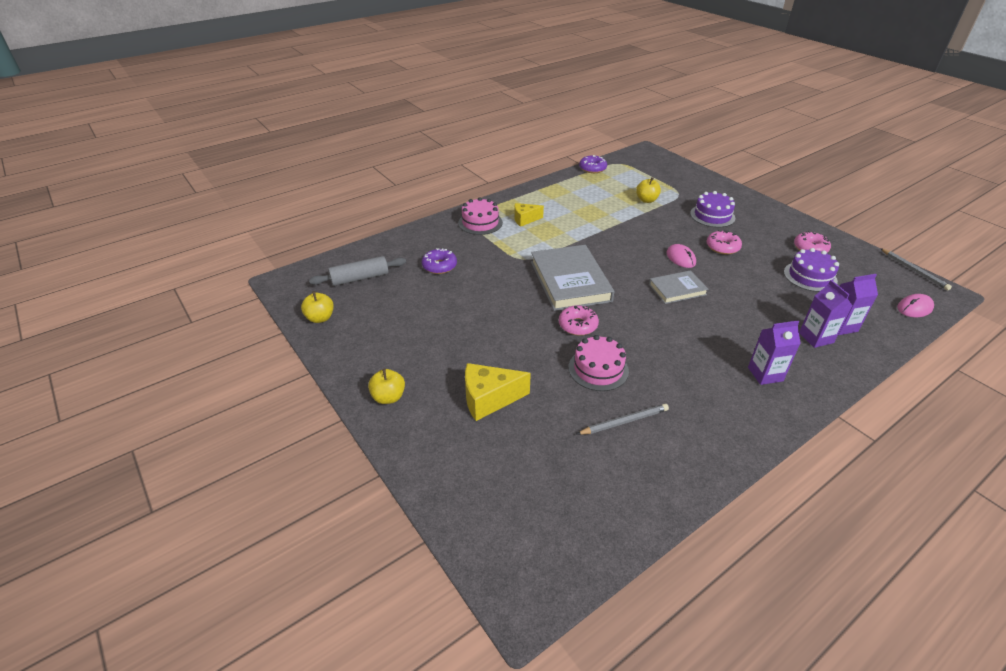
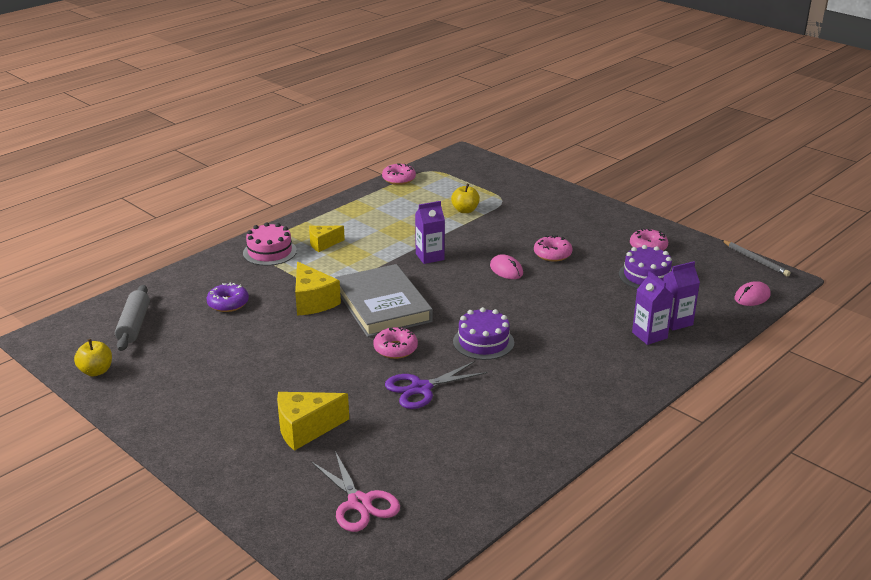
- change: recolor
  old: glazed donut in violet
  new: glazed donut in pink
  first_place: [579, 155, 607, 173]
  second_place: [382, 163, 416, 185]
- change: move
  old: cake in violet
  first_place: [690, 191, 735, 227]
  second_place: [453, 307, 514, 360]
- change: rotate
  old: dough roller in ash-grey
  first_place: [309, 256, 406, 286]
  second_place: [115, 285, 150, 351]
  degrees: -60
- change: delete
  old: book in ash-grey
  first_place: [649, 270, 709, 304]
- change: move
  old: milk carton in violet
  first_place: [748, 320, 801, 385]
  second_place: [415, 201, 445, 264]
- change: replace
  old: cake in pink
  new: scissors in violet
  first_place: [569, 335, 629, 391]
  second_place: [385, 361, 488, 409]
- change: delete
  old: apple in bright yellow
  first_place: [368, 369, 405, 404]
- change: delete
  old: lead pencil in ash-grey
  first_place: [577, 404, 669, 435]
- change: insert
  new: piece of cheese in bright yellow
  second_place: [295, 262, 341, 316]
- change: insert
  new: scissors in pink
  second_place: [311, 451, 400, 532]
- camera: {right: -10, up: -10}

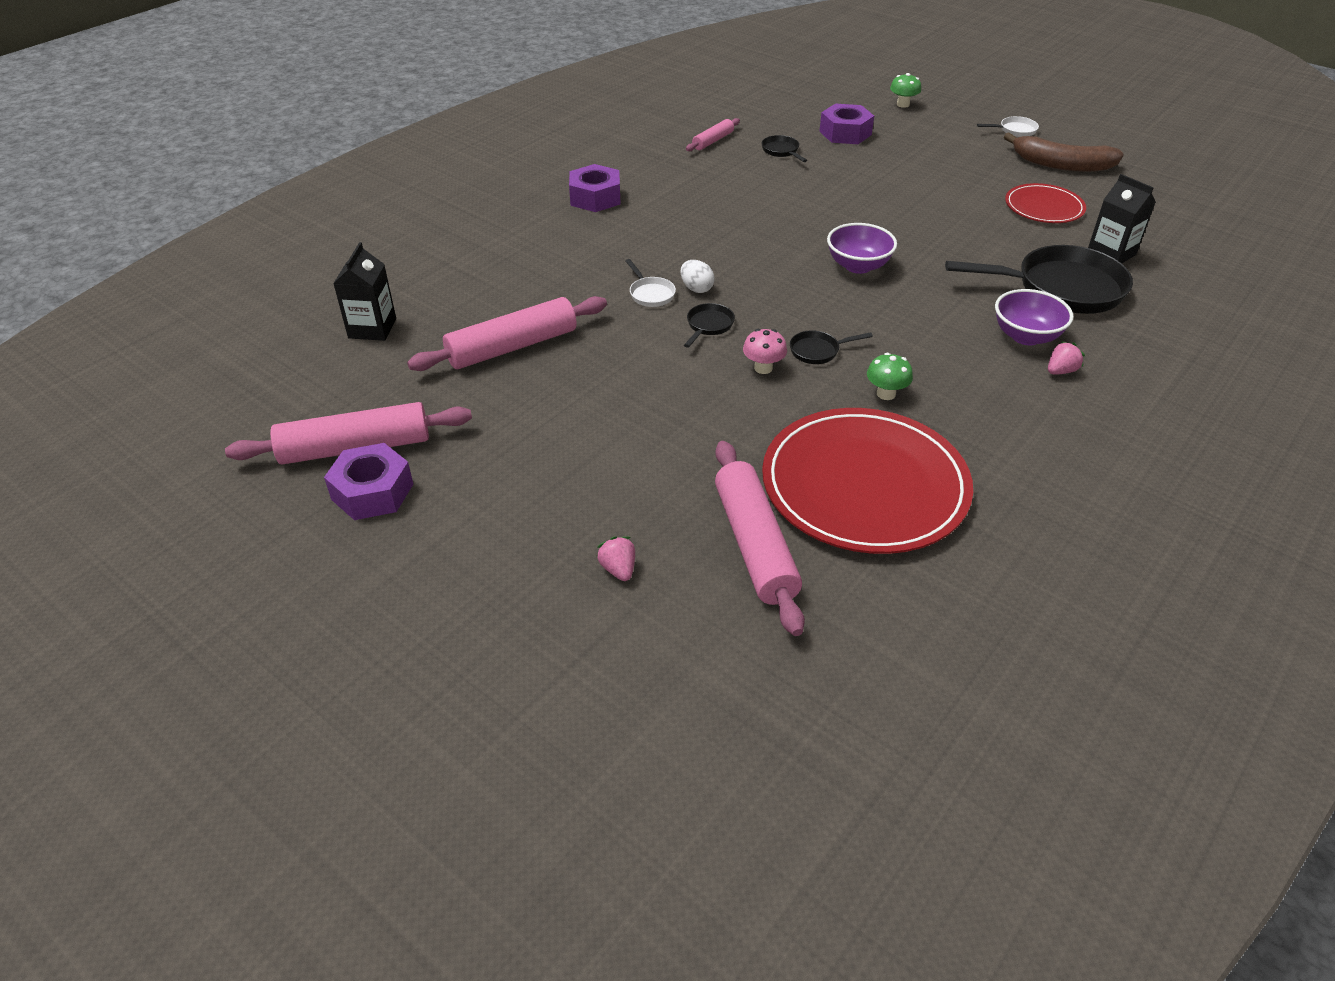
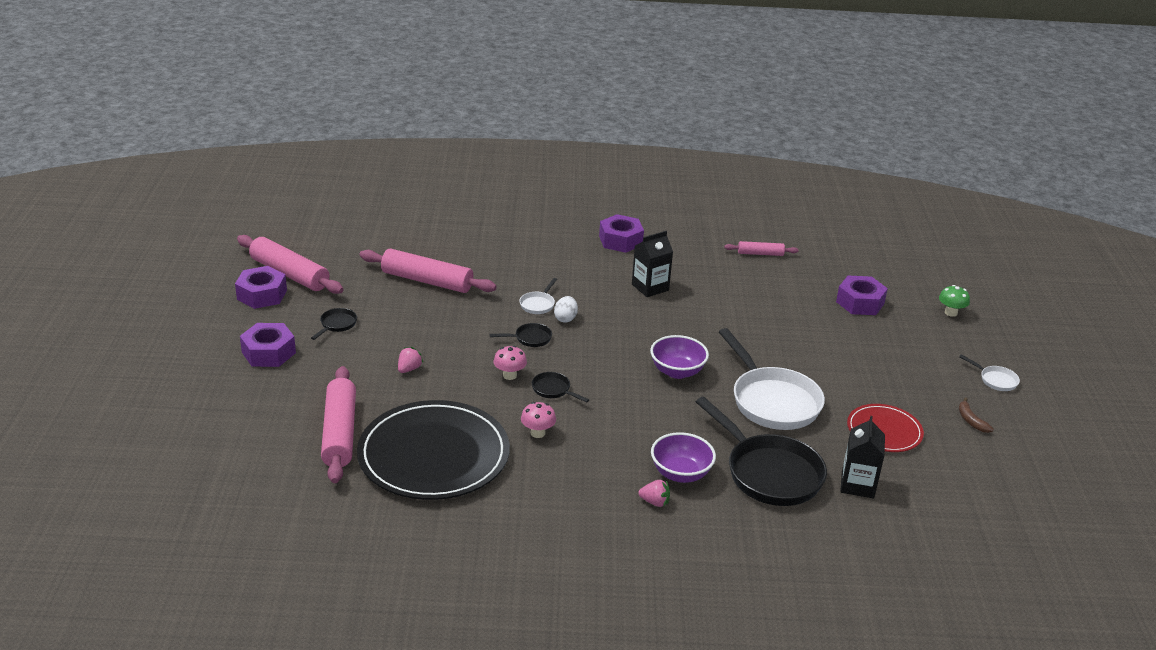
- change: resize
  old: toy banana in brown
  first_place: [1004, 132, 1124, 172]
  second_place: [959, 398, 994, 433]
  factor: 0.46
- change: move
  old: skillet in black
  first_place: [761, 135, 807, 162]
  second_place: [311, 308, 357, 340]
- change: move
  old: milk carton in black
  first_place: [333, 242, 396, 341]
  second_place: [632, 231, 673, 297]
- change: recolor
  old: fungus in leaf-green
  new: fungus in pink
  first_place: [867, 353, 913, 400]
  second_place: [521, 402, 556, 438]
- change: recolor
  old: dinner plate in crimson
  new: dinner plate in black
  first_place: [762, 408, 973, 554]
  second_place: [357, 400, 510, 500]
- change: rotate
  old: dough roller in pink
  first_place: [715, 441, 805, 636]
  second_place: [321, 366, 356, 483]
  degrees: -45
- change: move
  old: strawberry in pink
  first_place: [596, 536, 635, 581]
  second_place: [398, 347, 424, 373]
- change: insert
  new: hex nut in violet
  second_place: [240, 323, 296, 367]
- change: insert
  new: skillet in snow-white
  second_place: [719, 328, 825, 430]
- camera: {right: 50, up: -10}

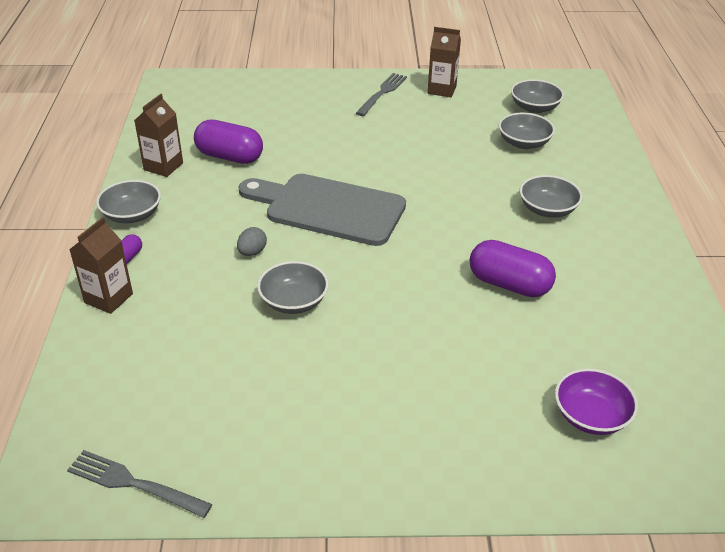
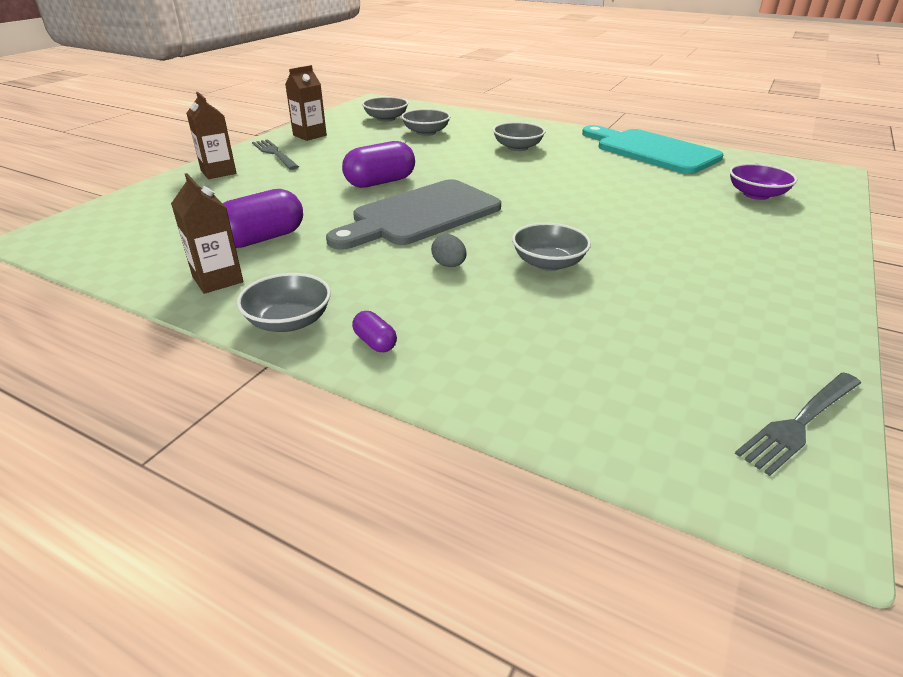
- change: move
  old: milk carton in brown
  first_place: [69, 217, 133, 314]
  second_place: [187, 92, 237, 179]
- change: move
  old: capsule in violet
  first_place: [470, 240, 556, 297]
  second_place: [342, 141, 415, 188]
- change: insert
  new: chopping board in teal
  second_place: [582, 125, 723, 174]
- camera: {right: -60, up: -5}

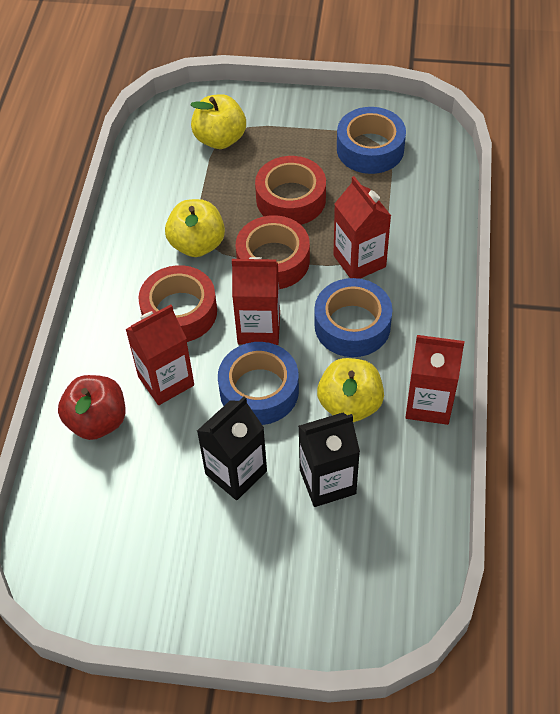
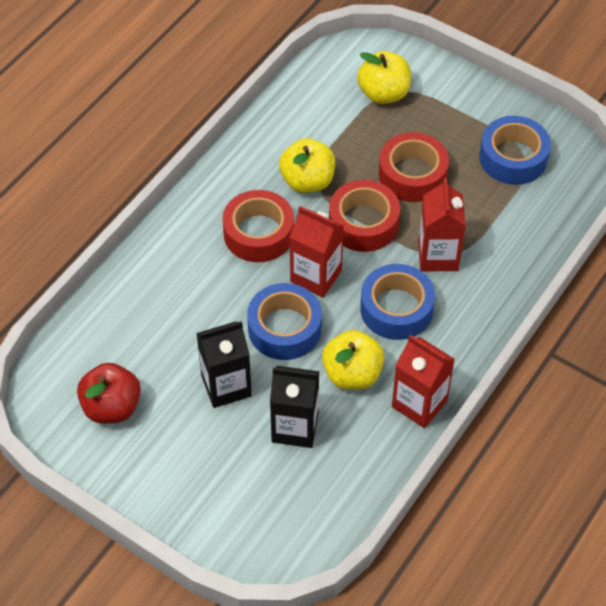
- change: delete
  old: milk carton in crimson
  first_place: [125, 304, 194, 405]
- change: move
  old: apple in crimson
  first_place: [58, 375, 125, 440]
  second_place: [77, 363, 141, 424]
- camera: {right: 25, up: 0}

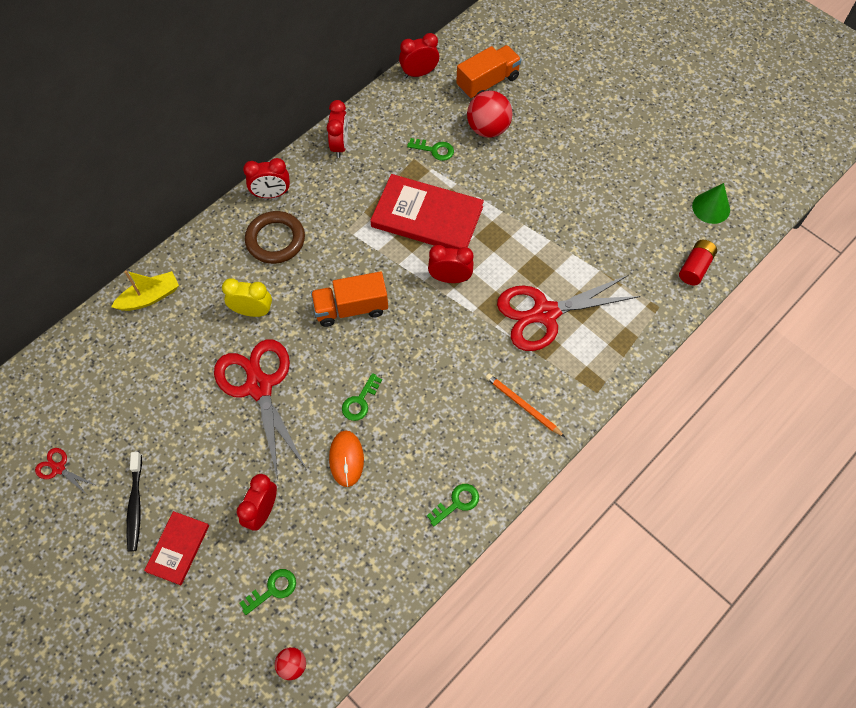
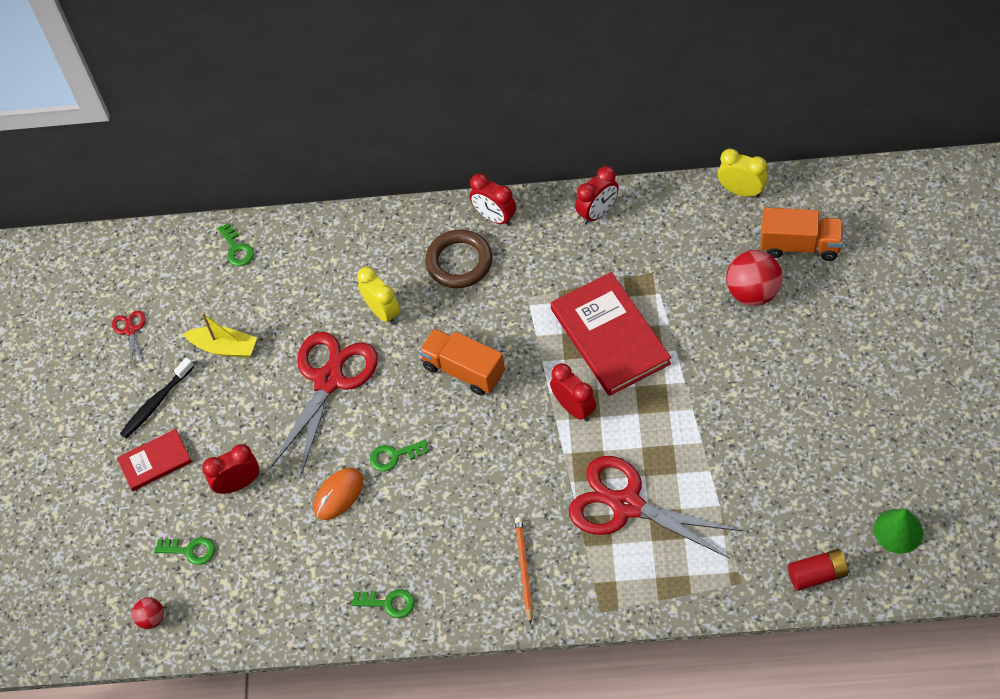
- change: recolor
  old: bedside clock in crimson
  new: bedside clock in bright yellow
  first_place: [399, 33, 439, 78]
  second_place: [718, 149, 767, 197]
- change: move
  old: latchkey in leaf-green
  first_place: [407, 138, 454, 161]
  second_place: [218, 223, 254, 266]
- change: move
  old: sailboat in bright yellow
  first_place: [111, 270, 179, 311]
  second_place: [183, 312, 257, 358]
- camera: {right: 50, up: -5}

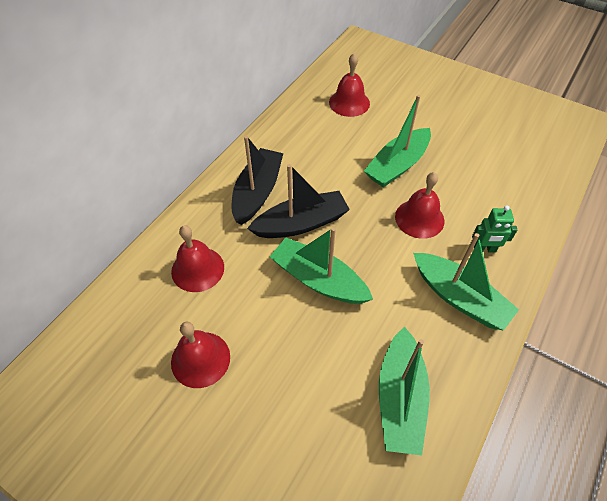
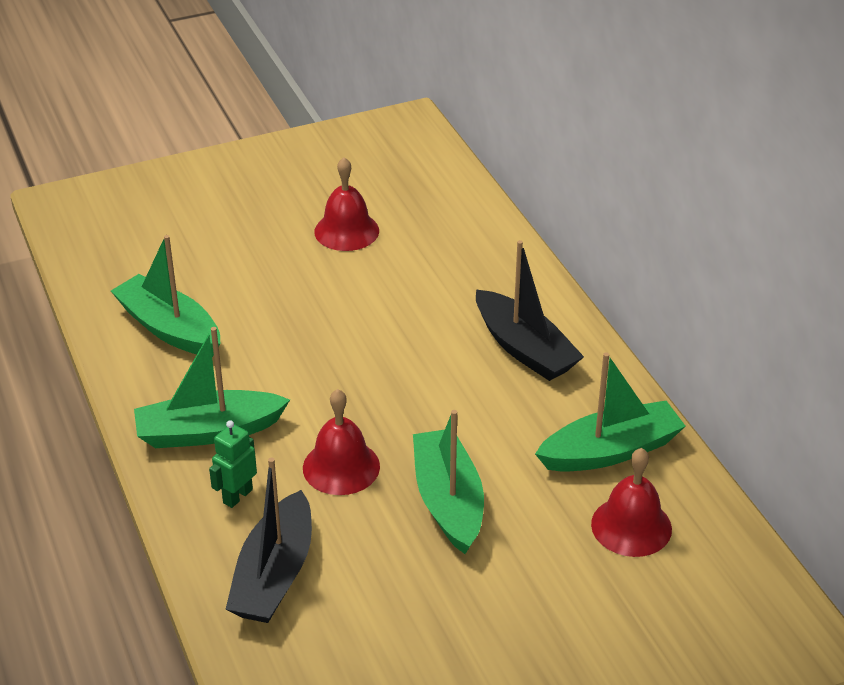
- change: move
  old: sailboat in black
  first_place: [247, 164, 350, 238]
  second_place: [226, 457, 312, 623]
- change: delete
  old: bell in crimson
  first_place: [171, 225, 224, 292]
- change: move
  old: sailboat in leaf-green
  first_place: [270, 227, 373, 304]
  second_place: [535, 352, 686, 472]
- camera: {right: 125, up: -15}

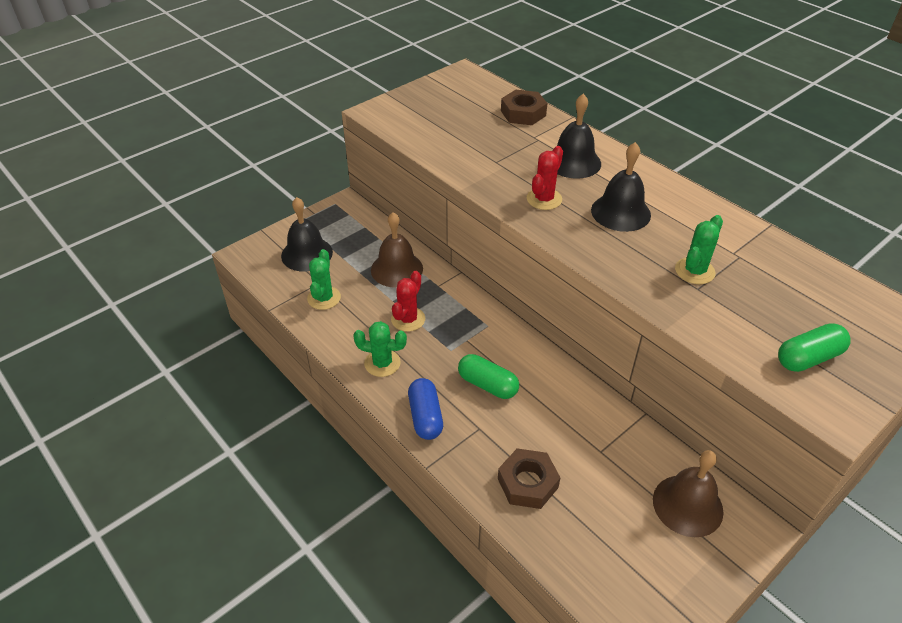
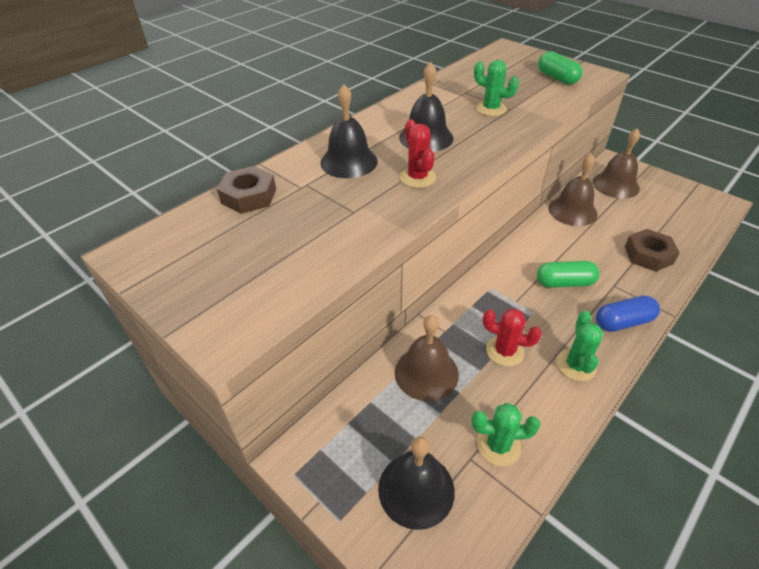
- change: rotate
  old: cactus in crimson
  first_place: [527, 146, 563, 210]
  second_place: [399, 119, 436, 188]
  degrees: 45
- change: rotate
  old: capsule in leaf-green
  first_place: [458, 354, 519, 399]
  second_place: [537, 261, 599, 288]
  degrees: 60
- change: insert
  new: bell in brown
  second_place: [548, 153, 598, 226]
- camera: {right: -95, up: 0}

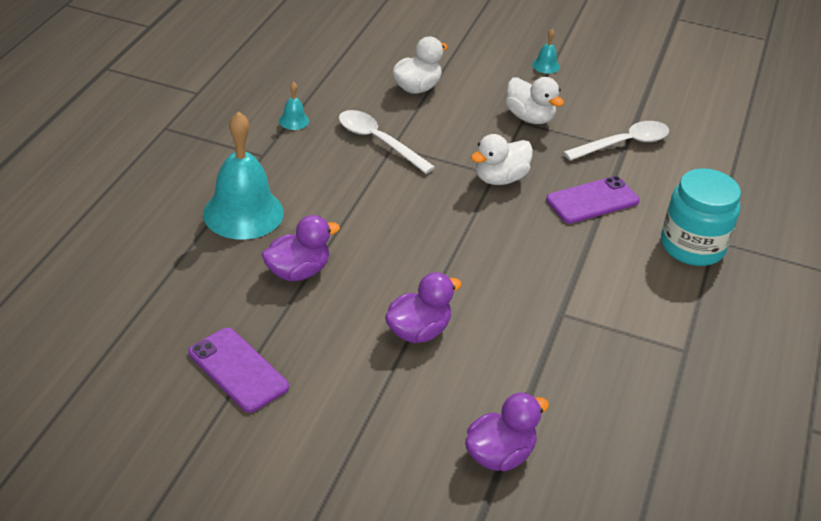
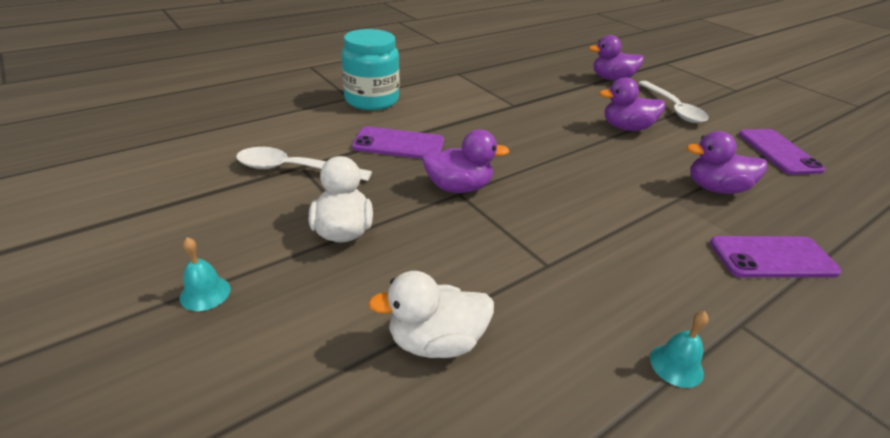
- change: move
  old: tablespoon in snow-white
  first_place: [339, 110, 435, 174]
  second_place: [638, 81, 709, 123]
- change: replace
  old: bell in teal
  new: phone in violet
  first_place: [203, 111, 284, 240]
  second_place: [710, 236, 842, 278]
- change: recolor
  old: toy duck in snow-white
  new: toy duck in violet
  first_place: [471, 134, 533, 185]
  second_place: [422, 129, 510, 193]
- camera: {right: -145, up: -5}

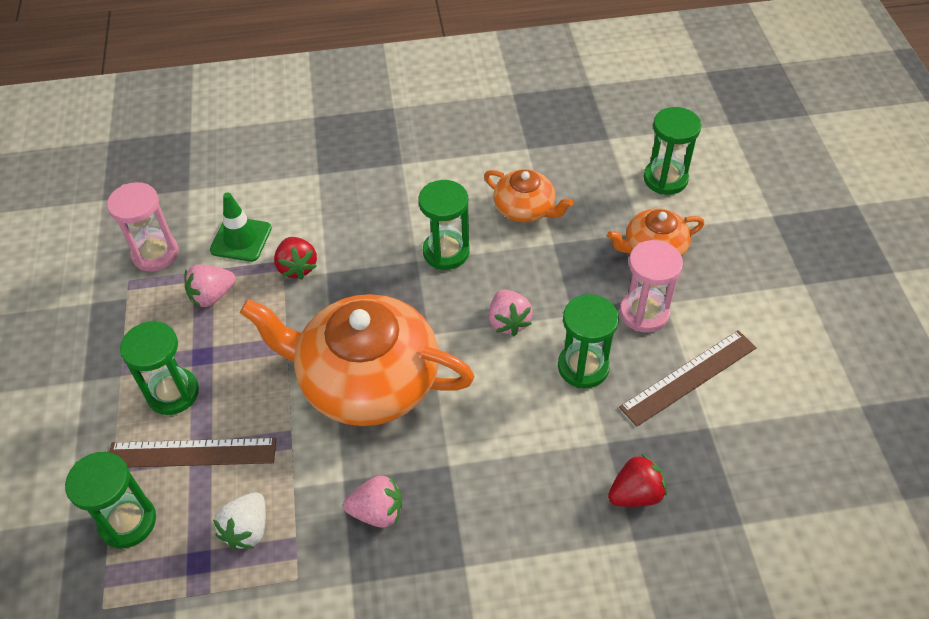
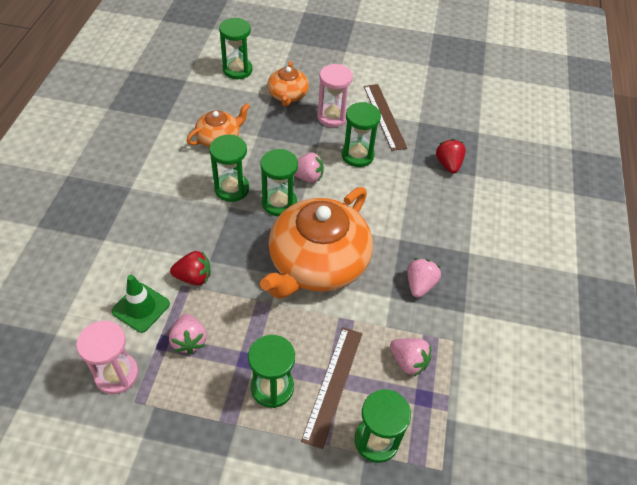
- change: recolor
  old: strawberry in snow-white
  new: strawberry in pink
  first_place: [213, 493, 266, 549]
  second_place: [390, 338, 432, 376]
- change: insert
  new: sandglass in leaf-green
  second_place: [260, 149, 298, 216]
- camera: {right: -75, up: 0}

